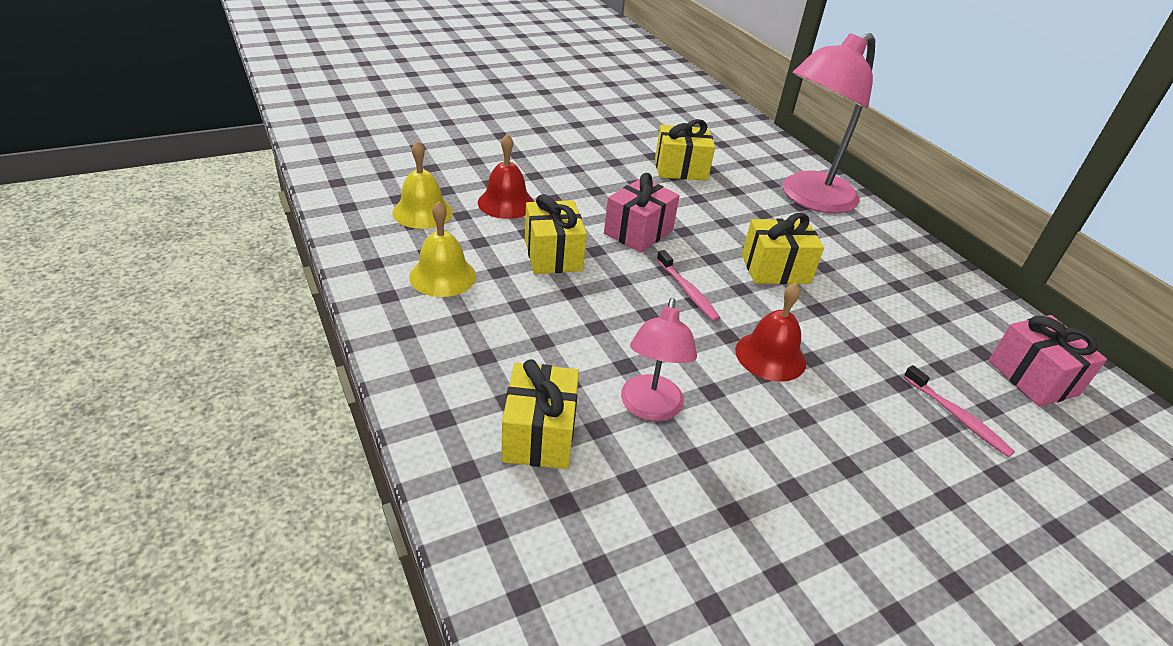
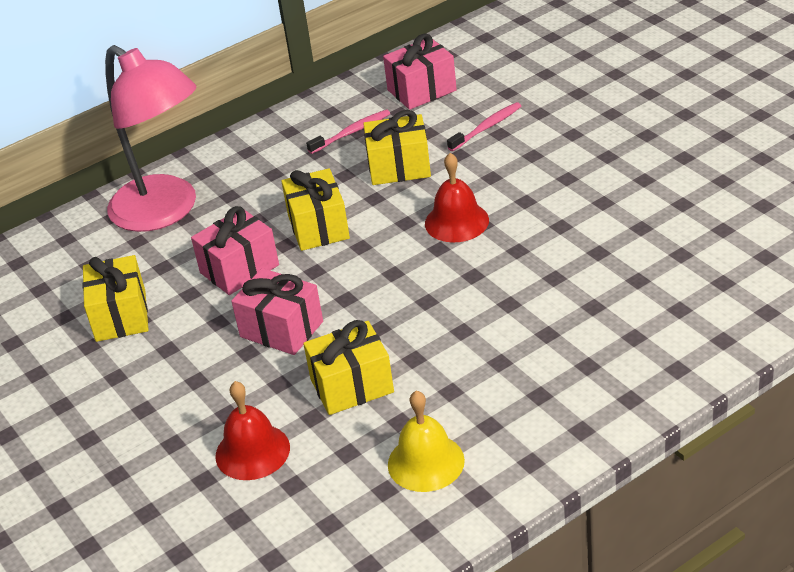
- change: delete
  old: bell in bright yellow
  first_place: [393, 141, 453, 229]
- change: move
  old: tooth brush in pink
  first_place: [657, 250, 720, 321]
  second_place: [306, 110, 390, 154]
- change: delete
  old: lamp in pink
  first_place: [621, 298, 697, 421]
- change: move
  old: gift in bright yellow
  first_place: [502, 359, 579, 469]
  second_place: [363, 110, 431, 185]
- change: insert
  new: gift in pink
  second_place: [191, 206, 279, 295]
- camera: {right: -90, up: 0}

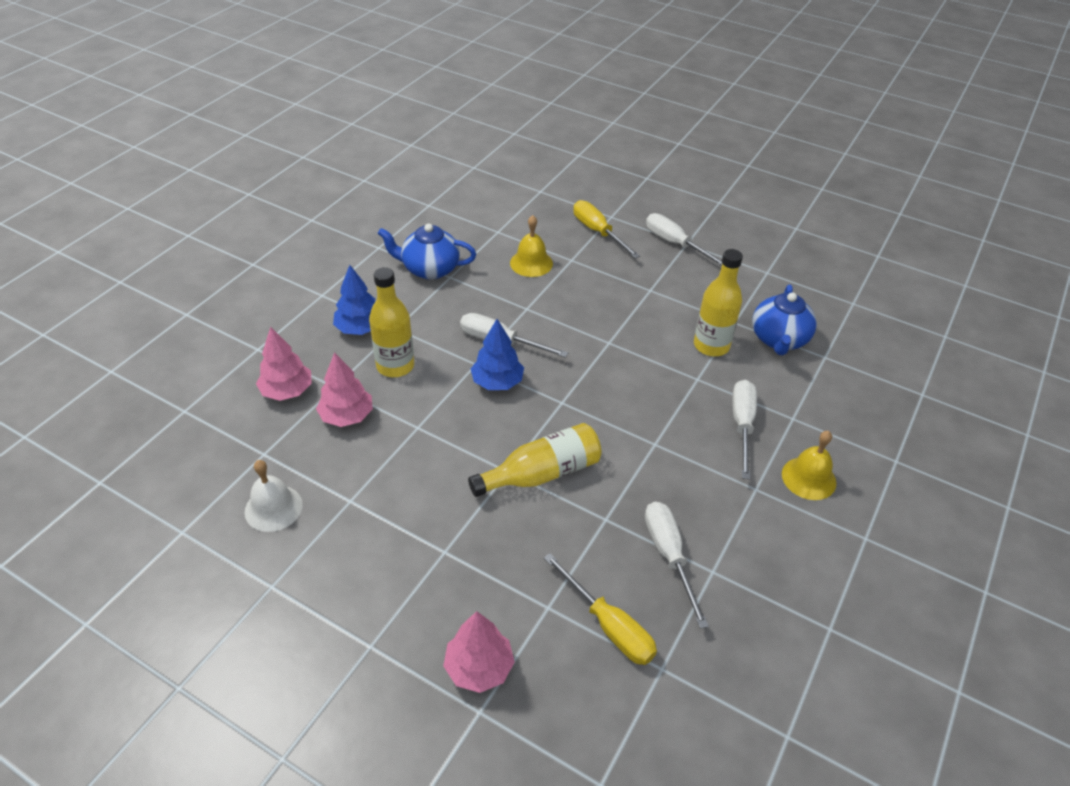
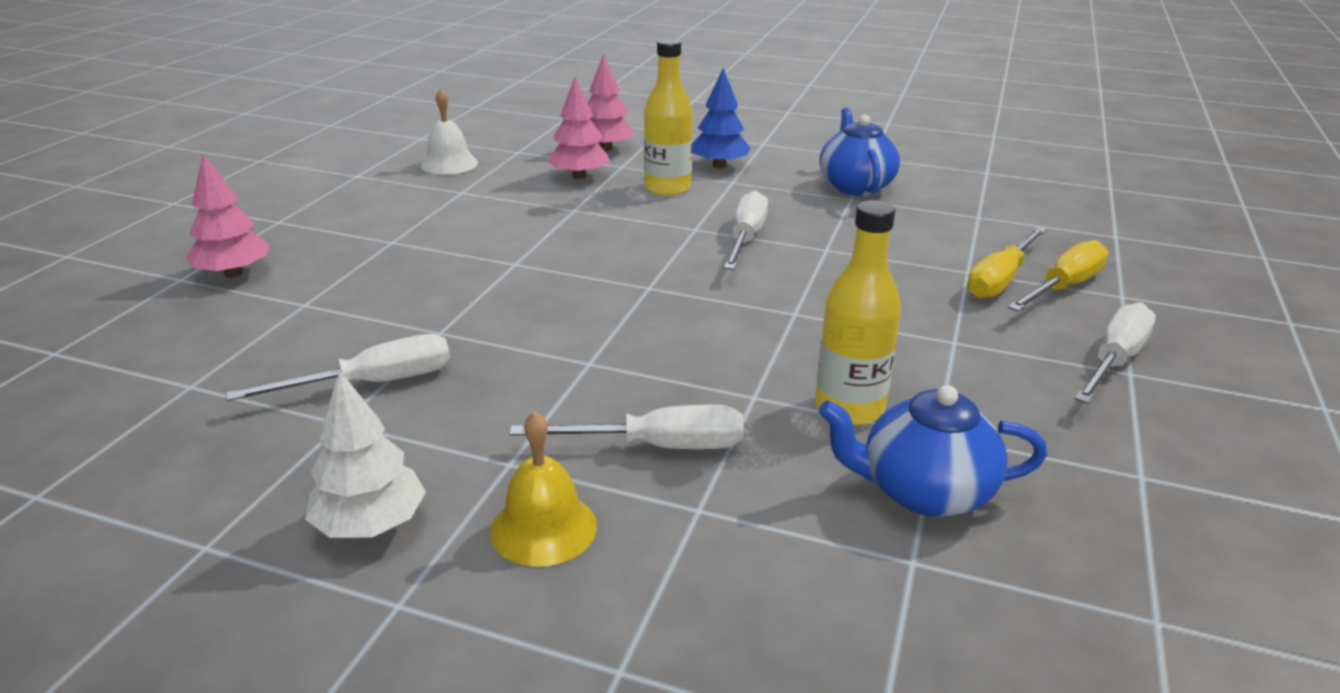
- change: delete
  old: bell in bright yellow
  first_place: [510, 215, 553, 277]
- change: delete
  old: toy tree in blue
  first_place: [471, 319, 524, 390]
- change: delete
  old: drink bottle in bright yellow
  first_place: [468, 423, 602, 497]
- change: move
  old: flat screwdriver in bright yellow
  first_place: [544, 553, 657, 665]
  second_place: [967, 226, 1047, 299]
- change: insert
  new: toy tree in snow-white
  second_place: [305, 370, 426, 538]
- camera: {right: 80, up: -15}

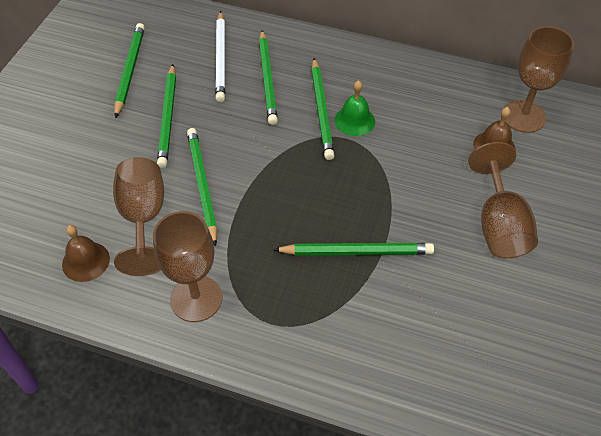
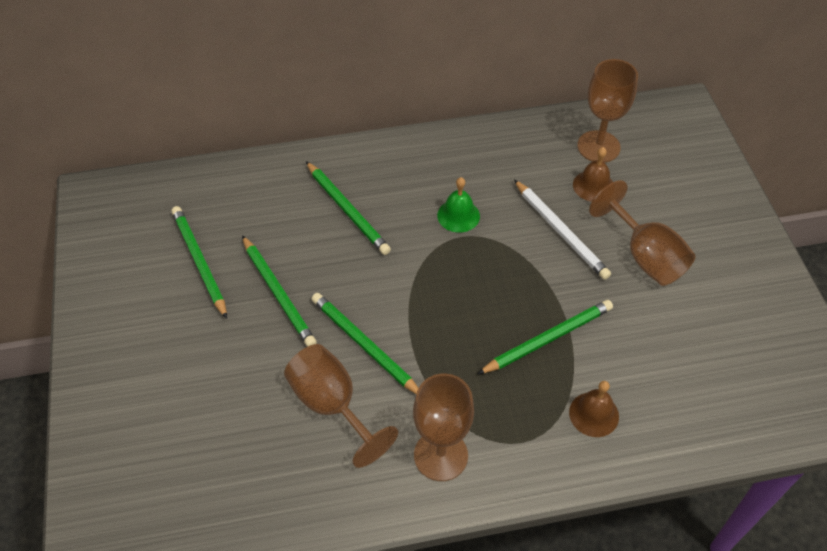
- change: move
  old: lead pencil in snow-white
  first_place: [215, 11, 225, 102]
  second_place: [514, 180, 611, 280]
- change: delete
  old: lead pencil in leaf-green
  first_place: [311, 58, 334, 160]
- change: move
  old: bell in brown
  first_place: [62, 225, 110, 282]
  second_place: [569, 381, 619, 437]
- camera: {right: -30, up: 0}

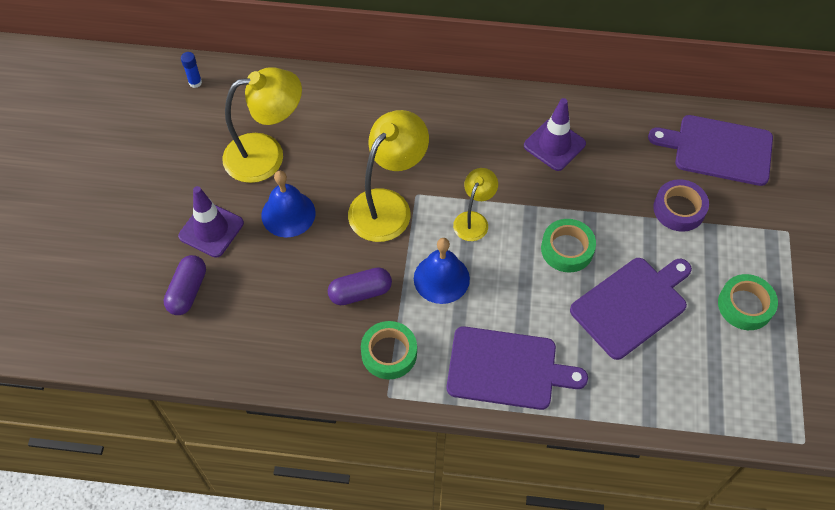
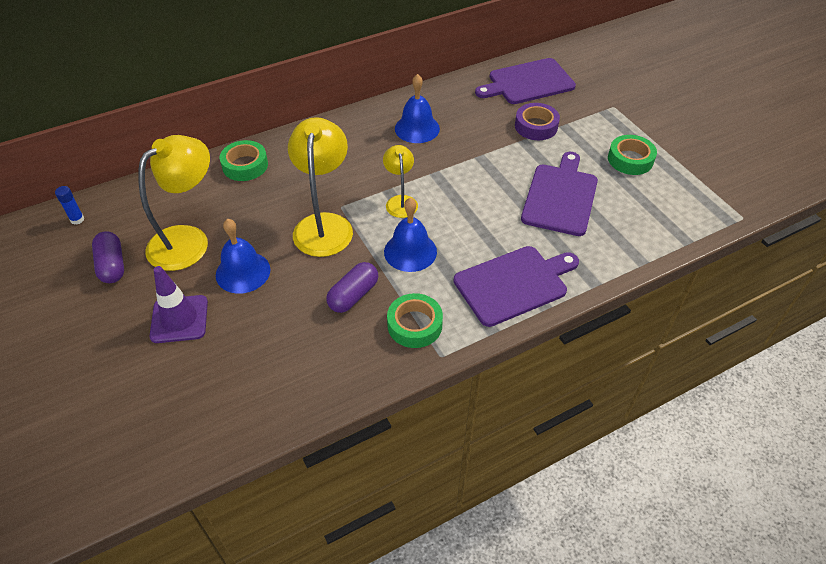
- change: replace
  old: traffic cone in violet
  new: bell in blue
  first_place: [524, 98, 586, 171]
  second_place: [395, 74, 440, 143]
- change: move
  old: tape in leaf-green
  first_place: [541, 219, 596, 273]
  second_place: [220, 140, 268, 181]
- change: move
  old: capsule in violet
  first_place: [164, 255, 206, 315]
  second_place: [92, 231, 124, 283]
- camera: {right: -35, up: -10}

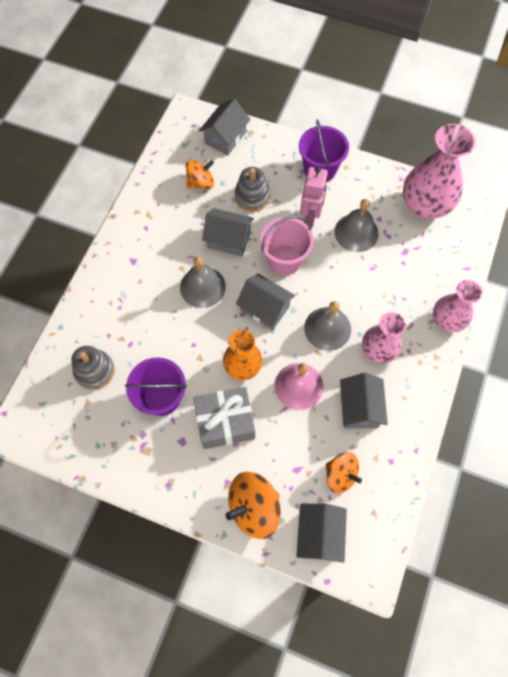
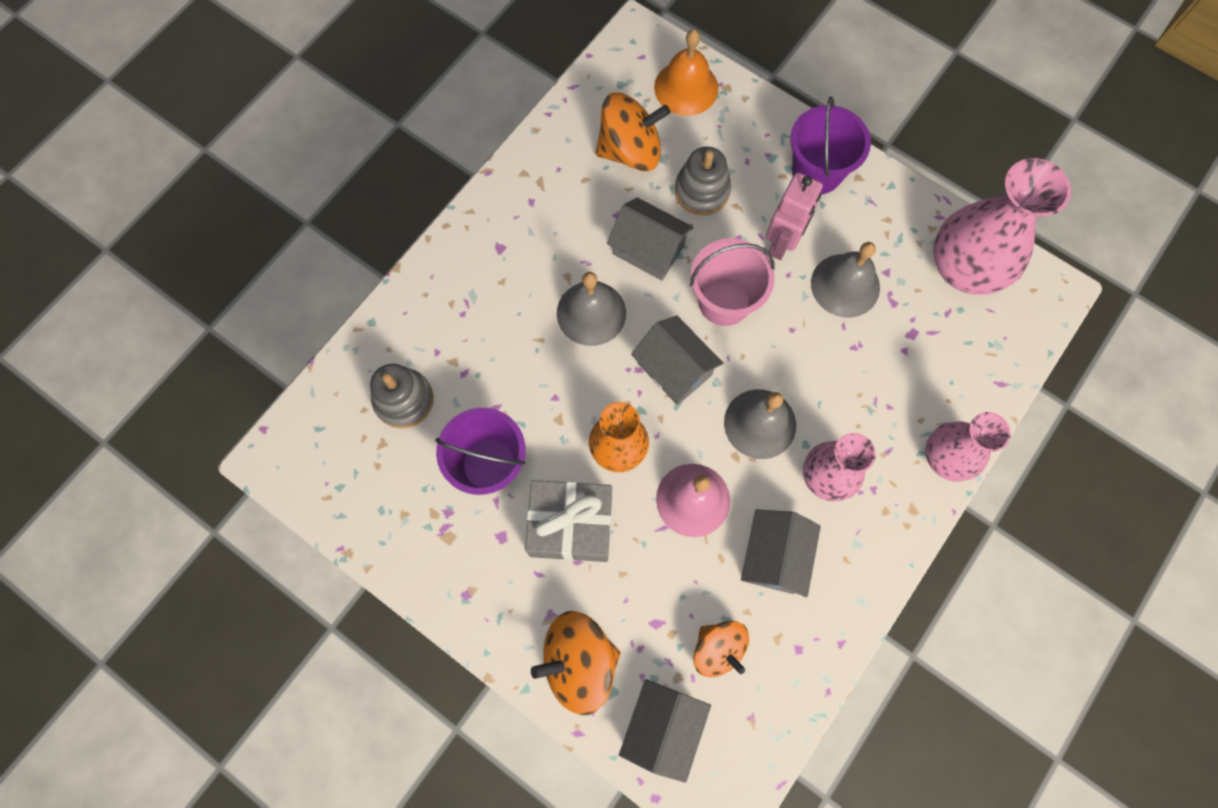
- change: replace
  old: house in ash-grey
  new: bell in bright orange
  first_place: [199, 99, 251, 155]
  second_place: [654, 29, 718, 116]
- change: resize
  old: toy top in bright orange
  first_place: [186, 160, 214, 189]
  second_place: [596, 92, 670, 171]
  factor: 1.52
- camera: {right: 15, up: 5}

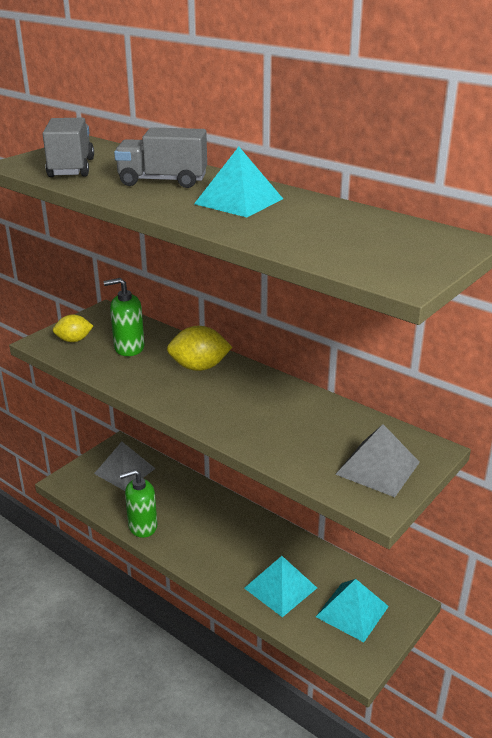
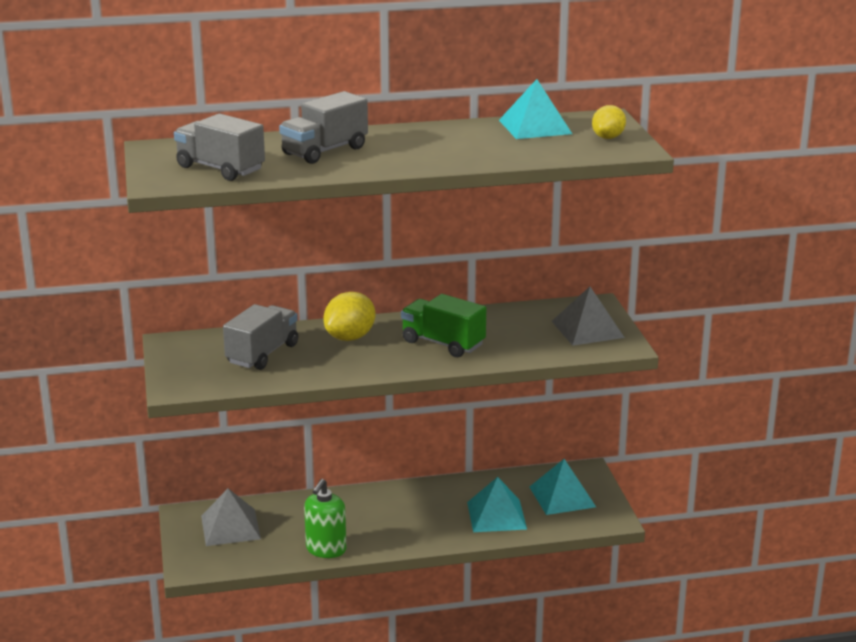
- change: move
  old: solid pyramid in teal
  first_place: [194, 147, 283, 217]
  second_place: [499, 79, 572, 139]
- change: replace
  old: pump bottle in leaf-green
  new: truck in ash-grey
  first_place: [104, 278, 144, 356]
  second_place: [223, 304, 298, 370]
- change: move
  old: citrus fruit in bright yellow
  first_place: [53, 315, 93, 342]
  second_place: [592, 105, 626, 139]
- change: insert
  new: truck in leaf-green
  second_place: [401, 294, 486, 357]
- camera: {right: -50, up: -5}

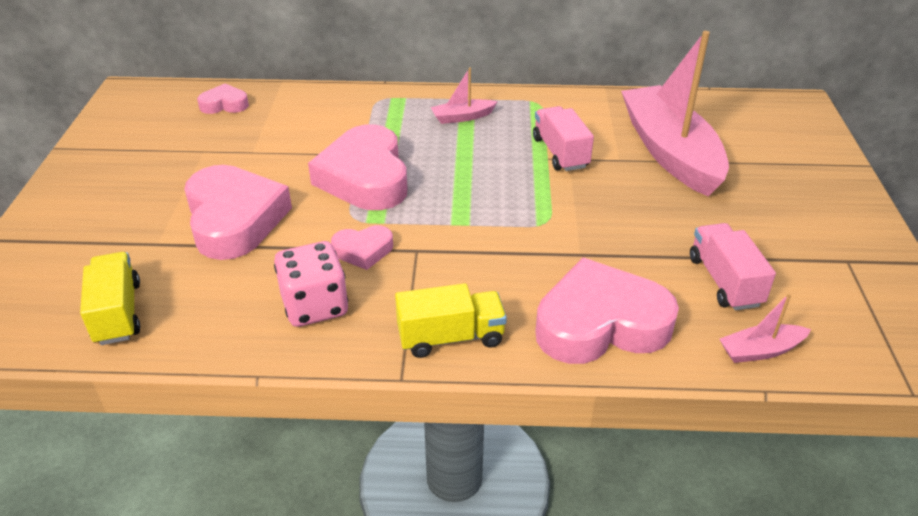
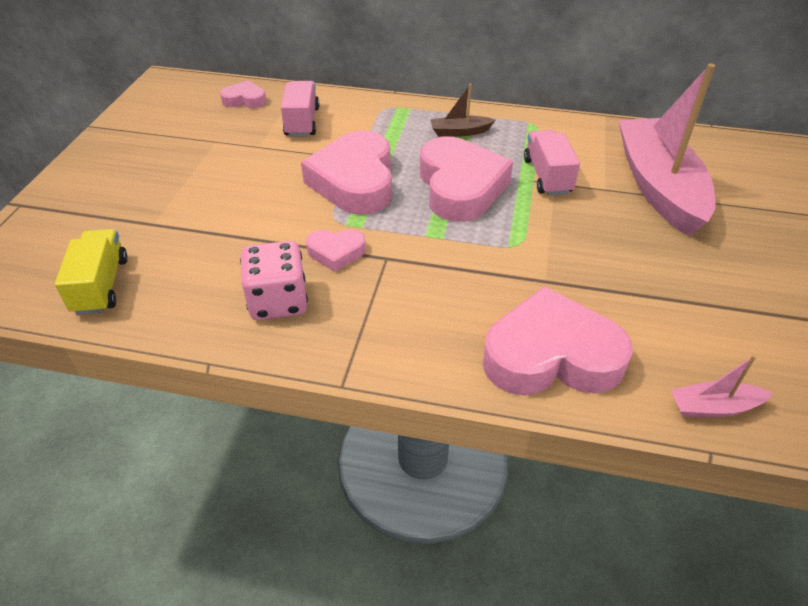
- change: recolor
  old: sailboat in pink
  new: sailboat in brown
  first_place: [431, 67, 498, 124]
  second_place: [430, 84, 495, 137]
- change: move
  old: heart in pink
  first_place: [184, 165, 292, 260]
  second_place: [420, 136, 513, 222]
- change: move
  old: truck in pink
  first_place: [690, 223, 776, 310]
  second_place: [281, 81, 319, 137]
- change: delete
  old: truck in bright yellow
  first_place: [395, 283, 507, 358]
- camera: {right: 10, up: 5}

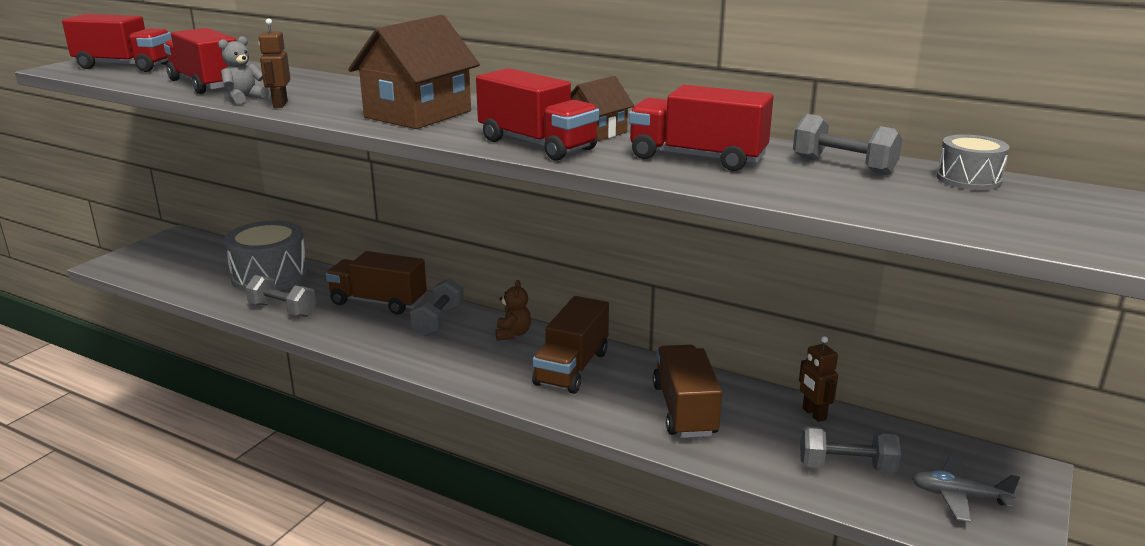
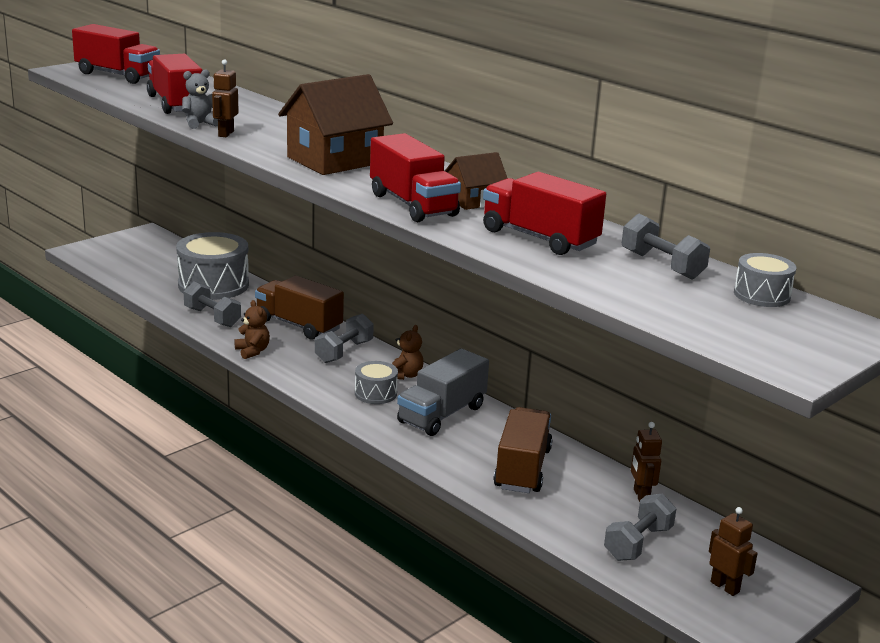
- change: recolor
  old: truck in brown
  new: truck in ash-grey
  first_place: [532, 296, 609, 394]
  second_place: [397, 348, 489, 436]
- change: rotate
  old: dumbbell in ash-grey
  first_place: [800, 426, 901, 474]
  second_place: [604, 494, 676, 561]
  degrees: -75
- change: replace
  old: plane in ash-grey
  new: robot in brown
  first_place: [912, 456, 1020, 522]
  second_place: [709, 507, 758, 596]
- change: insert
  new: teddy bear in brown
  second_place: [234, 300, 270, 359]
- change: insert
  new: drum in ash-grey
  second_place: [355, 361, 398, 404]
- camera: {right: 15, up: 0}

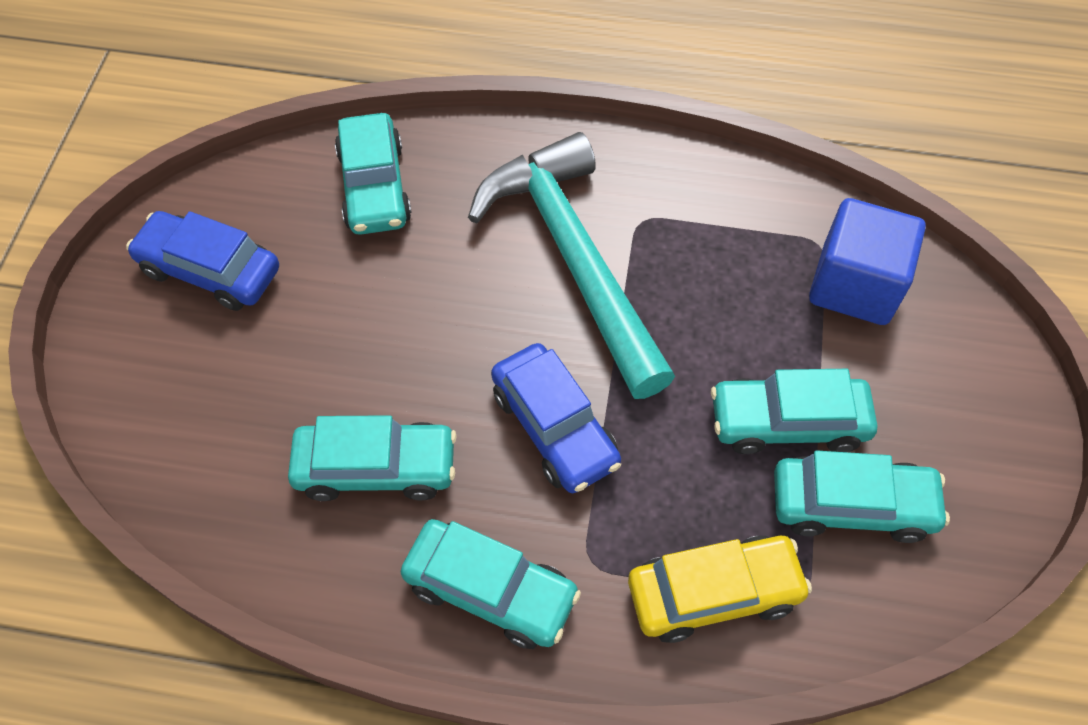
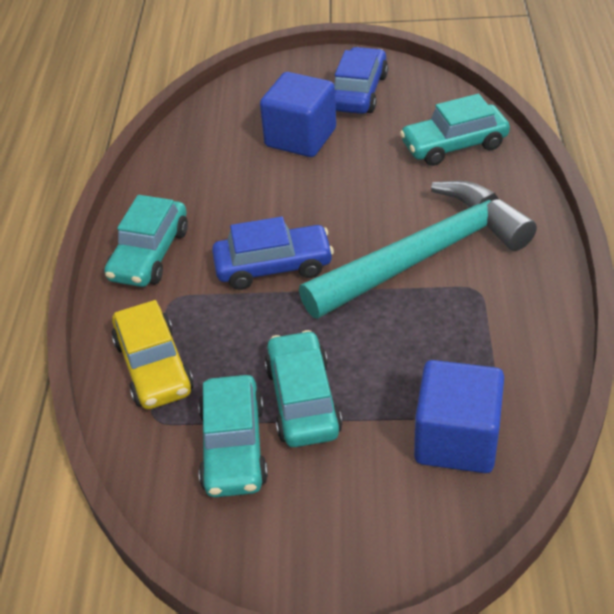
- change: rotate
  old: automobile in blue
  first_place: [491, 343, 621, 493]
  second_place: [212, 217, 334, 290]
  degrees: -150
- change: delete
  old: automobile in teal
  first_place: [288, 415, 457, 501]
- change: insert
  new: cube in blue
  second_place: [260, 72, 336, 157]
- camera: {right: 85, up: -15}

